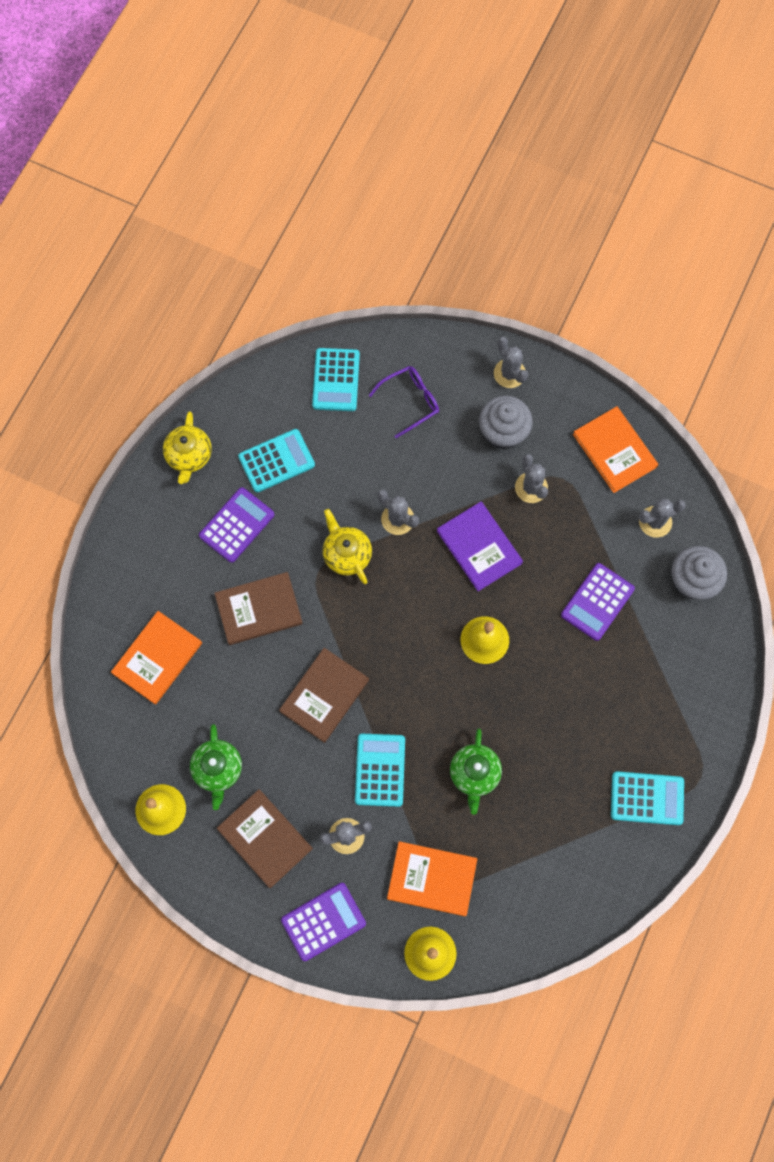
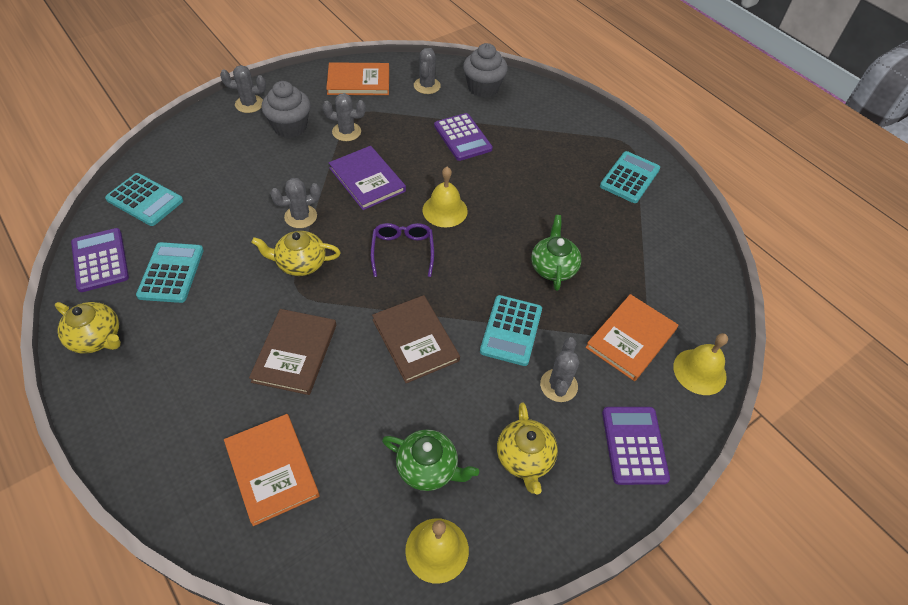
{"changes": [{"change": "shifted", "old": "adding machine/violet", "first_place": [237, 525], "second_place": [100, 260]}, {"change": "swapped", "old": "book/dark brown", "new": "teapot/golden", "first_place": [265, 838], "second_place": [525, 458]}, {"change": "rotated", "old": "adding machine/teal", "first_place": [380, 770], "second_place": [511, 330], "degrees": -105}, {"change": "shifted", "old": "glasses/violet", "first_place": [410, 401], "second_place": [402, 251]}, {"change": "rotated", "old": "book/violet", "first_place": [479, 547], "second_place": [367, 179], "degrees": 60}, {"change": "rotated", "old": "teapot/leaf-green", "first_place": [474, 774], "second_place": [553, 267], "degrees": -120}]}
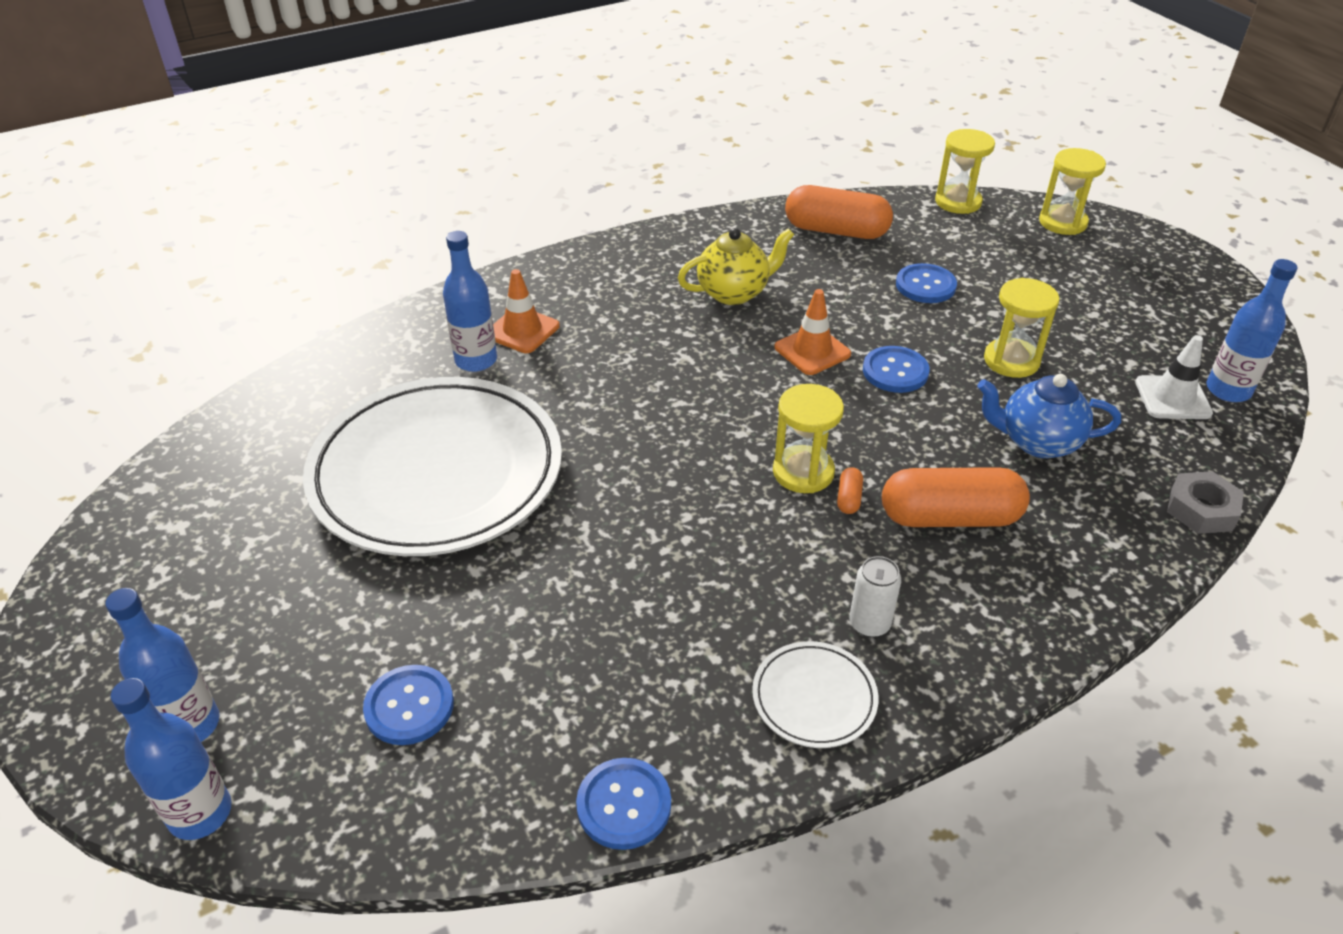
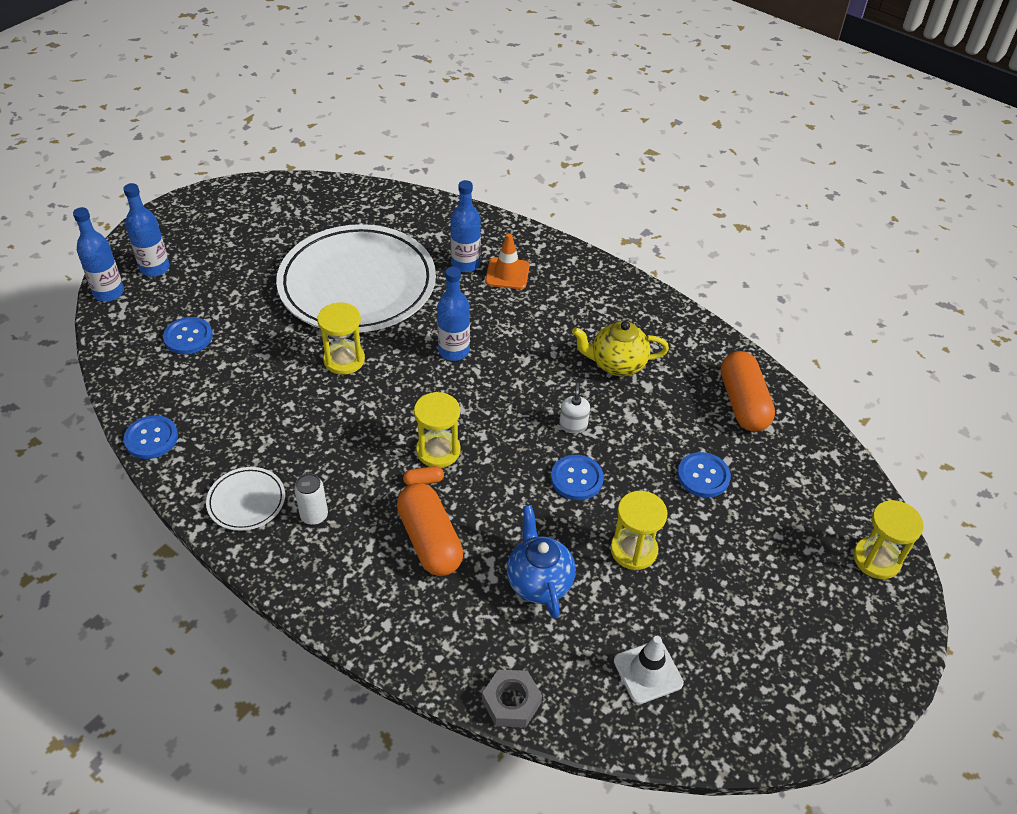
{"changes": [{"change": "rotated", "old": "teapot/golden", "first_place": [734, 293], "second_place": [617, 364], "degrees": 135}, {"change": "swapped", "old": "safety cone/bright orange", "new": "soap pump/pure white", "first_place": [812, 351], "second_place": [573, 425]}, {"change": "shifted", "old": "hourglass/golden", "first_place": [958, 202], "second_place": [344, 360]}, {"change": "shifted", "old": "drink bottle/royal blue", "first_place": [1228, 390], "second_place": [454, 351]}]}
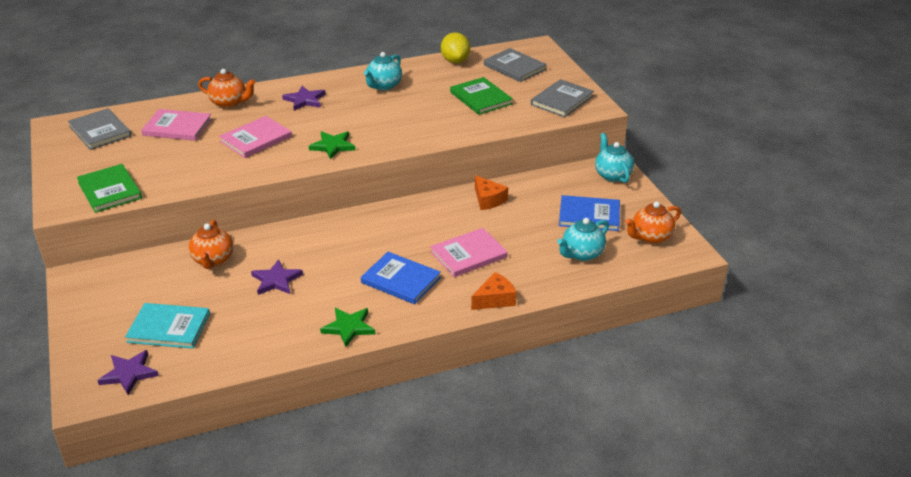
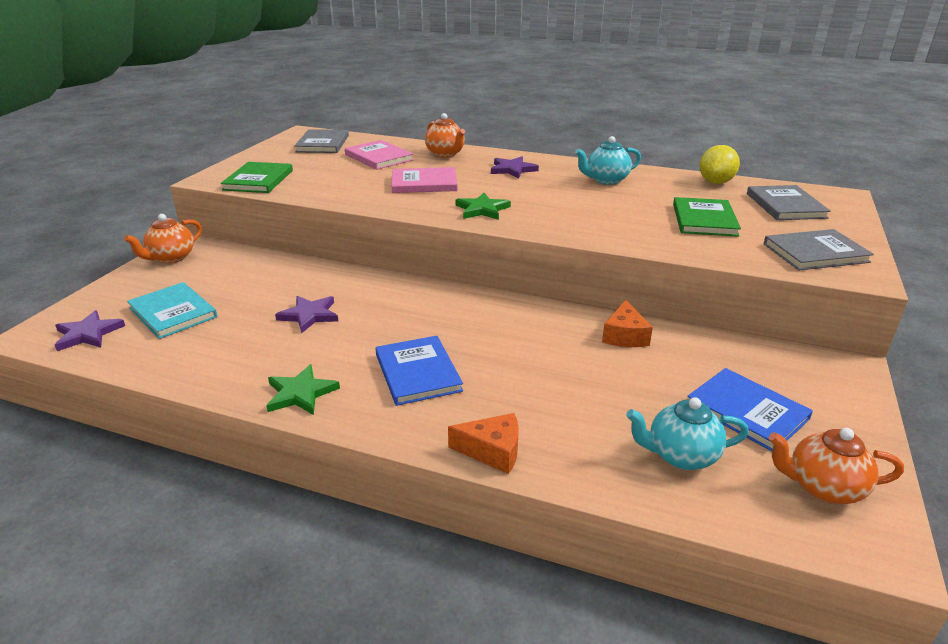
{"changes": [{"change": "shifted", "old": "teapot/bright orange", "first_place": [213, 260], "second_place": [171, 258]}, {"change": "gone", "old": "book/pink", "first_place": [468, 254]}, {"change": "gone", "old": "teapot/teal", "first_place": [612, 175]}]}
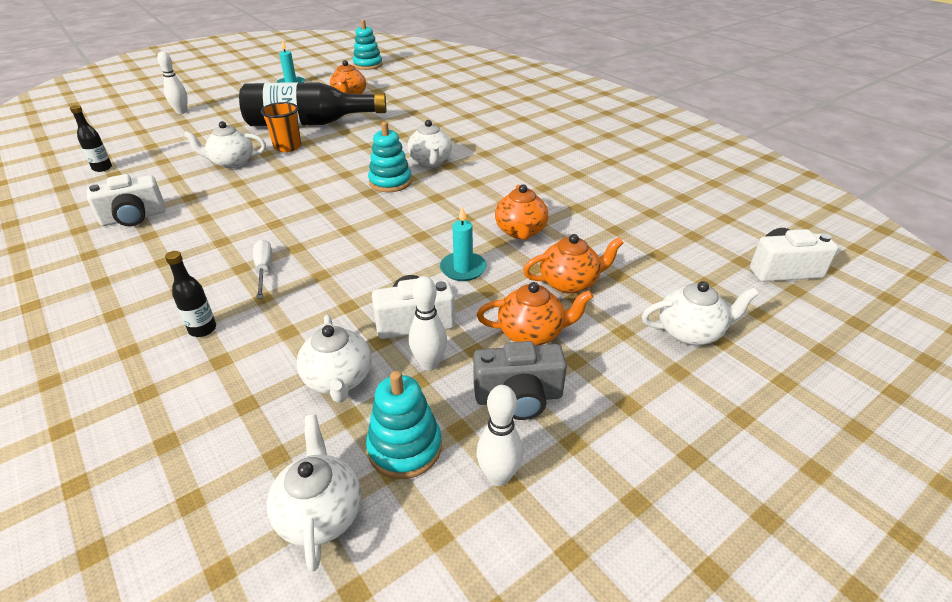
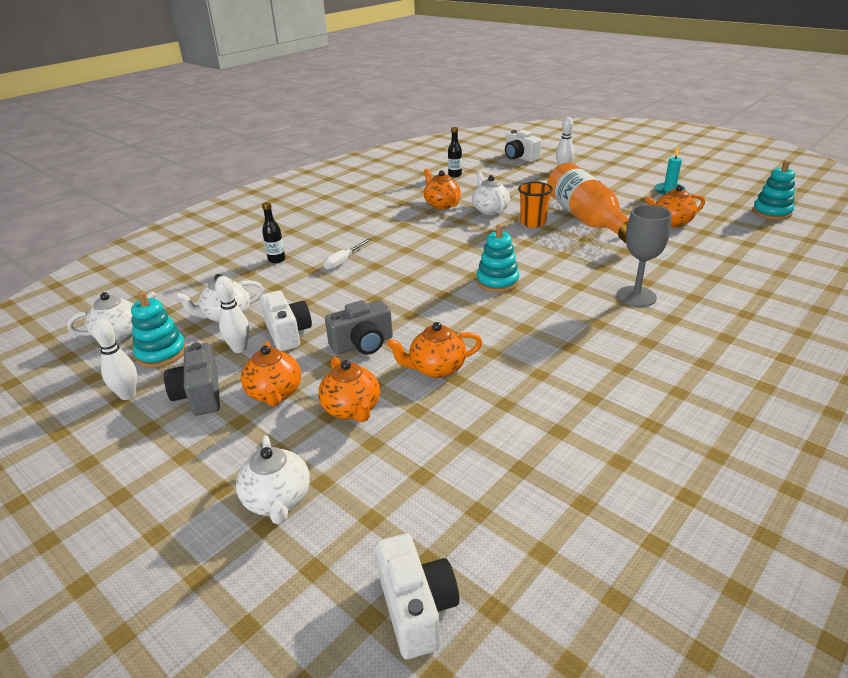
{"changes": [{"change": "shifted", "old": "compact camera/pure white", "first_place": [134, 218], "second_place": [520, 157]}, {"change": "repainted", "old": "drink bottle/ebony", "new": "drink bottle/bright orange", "first_place": [309, 123], "second_place": [587, 219]}, {"change": "rotated", "old": "hand screwdriver/pure white", "first_place": [264, 270], "second_place": [343, 261], "degrees": 150}, {"change": "gone", "old": "teapot/pure white", "first_place": [430, 161]}, {"change": "swapped", "old": "candle/teal", "new": "compact camera/ash-grey", "first_place": [463, 269], "second_place": [363, 344]}, {"change": "new", "new": "teapot/bright orange", "second_place": [441, 205]}, {"change": "new", "new": "chalice/ash-grey", "second_place": [636, 296]}]}
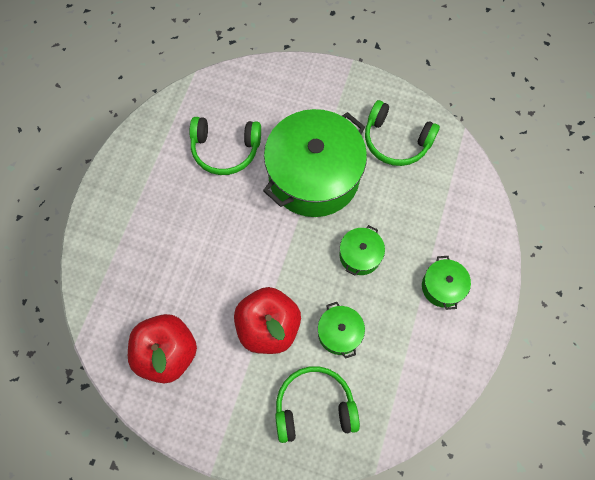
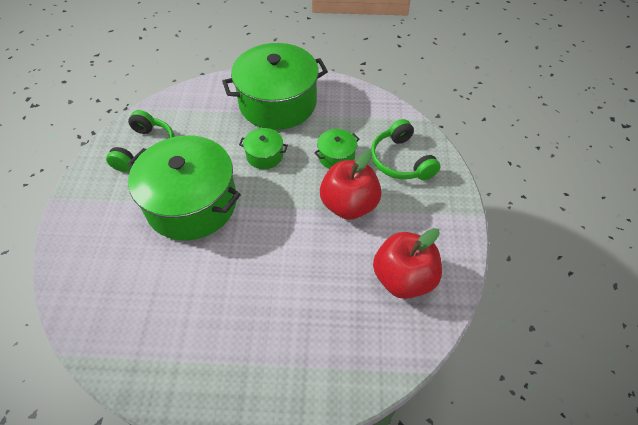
{"changes": [{"change": "gone", "old": "headset/leaf-green", "first_place": [225, 150]}, {"change": "scaled", "old": "stockpot/leaf-green", "first_place": [442, 287], "second_place": [277, 103], "factor": 2.29}]}
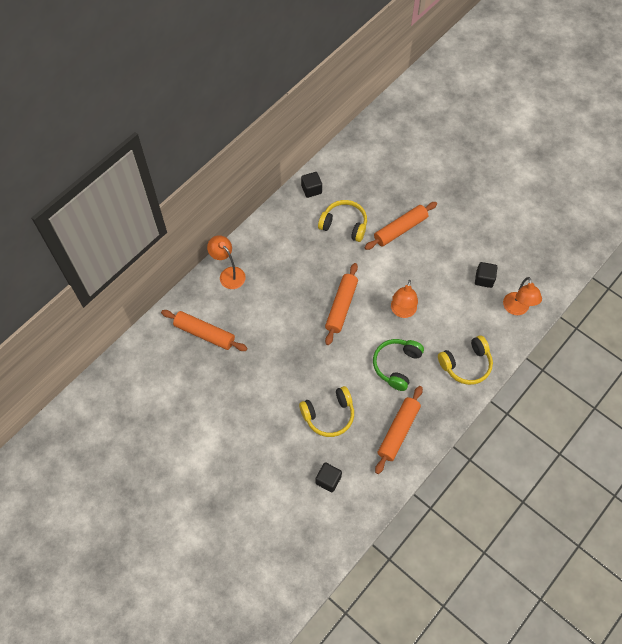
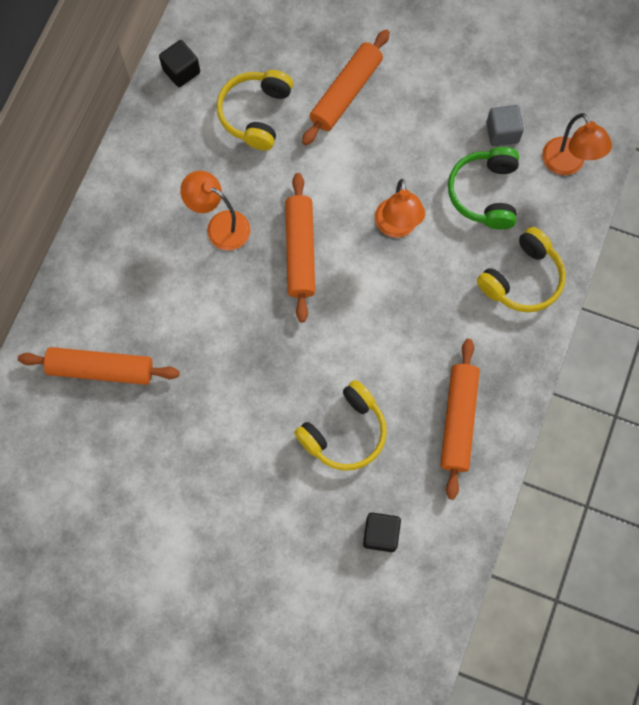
{"changes": [{"change": "shifted", "old": "desk lamp/bright orange", "first_place": [229, 274], "second_place": [220, 226]}, {"change": "rotated", "old": "headset/golden", "first_place": [344, 225], "second_place": [255, 114], "degrees": -75}, {"change": "shifted", "old": "headset/leaf-green", "first_place": [396, 365], "second_place": [484, 193]}, {"change": "repainted", "old": "block/ebony", "new": "block/ash-grey", "first_place": [484, 279], "second_place": [502, 132]}]}
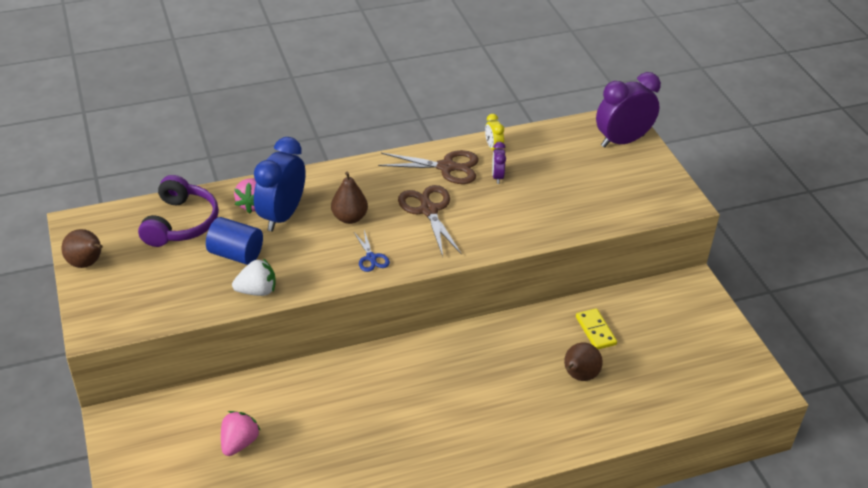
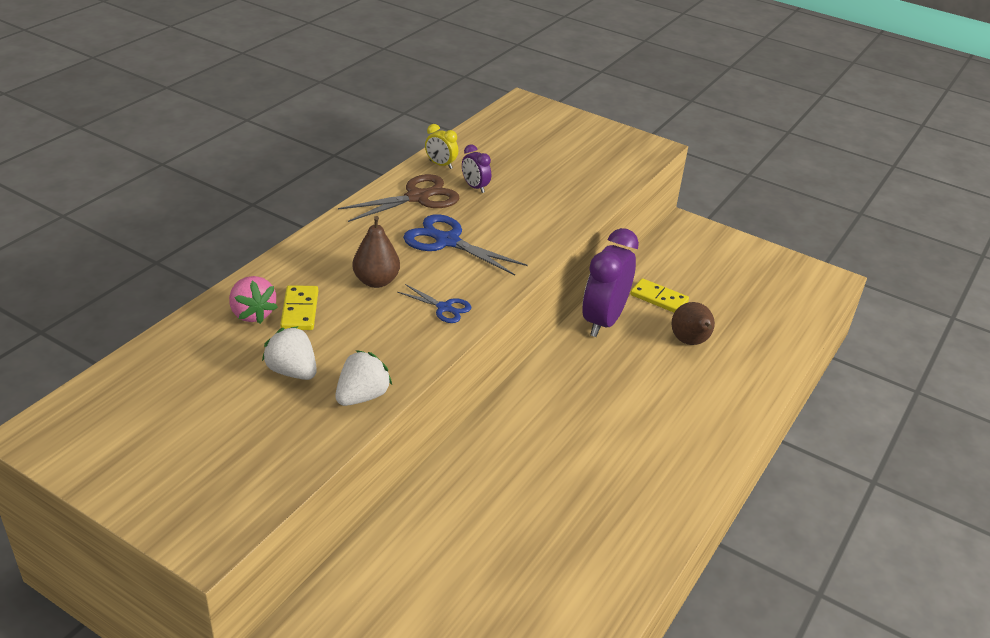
{"changes": [{"change": "gone", "old": "pear/dark brown", "first_place": [87, 263]}, {"change": "gone", "old": "headset/violet", "first_place": [181, 223]}, {"change": "swapped", "old": "cylinder/royal blue", "new": "toy strawberry/pure white", "first_place": [236, 254], "second_place": [292, 371]}, {"change": "gone", "old": "toy strawberry/pink", "first_place": [239, 443]}, {"change": "swapped", "old": "clock/royal blue", "new": "domino/golden", "first_place": [282, 216], "second_place": [299, 310]}, {"change": "repainted", "old": "scissors/dark brown", "new": "scissors/royal blue", "first_place": [428, 210], "second_place": [447, 241]}, {"change": "shifted", "old": "clock/violet", "first_place": [622, 141], "second_place": [603, 321]}]}
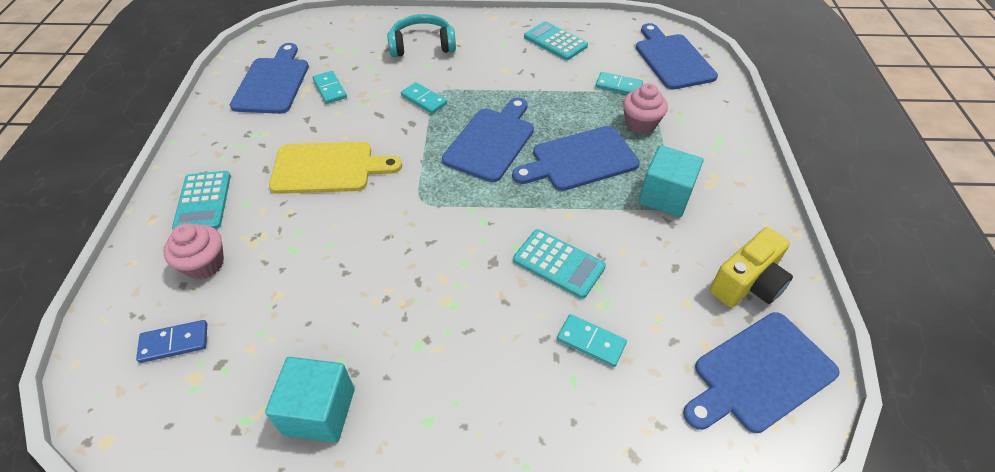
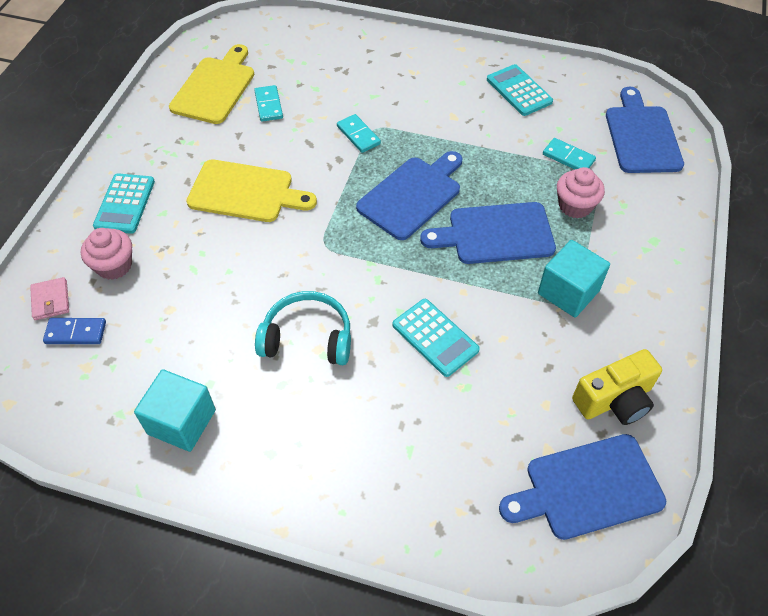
{"changes": [{"change": "repainted", "old": "bread board/royal blue", "new": "bread board/golden", "first_place": [273, 83], "second_place": [215, 88]}, {"change": "shifted", "old": "headset/teal", "first_place": [422, 45], "second_place": [307, 338]}, {"change": "gone", "old": "domino/teal", "first_place": [591, 342]}, {"change": "new", "new": "card wallet/pink", "second_place": [51, 300]}]}
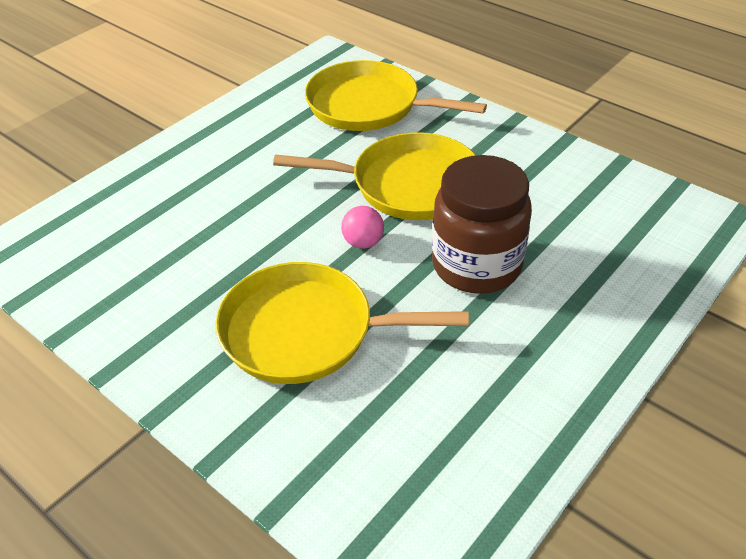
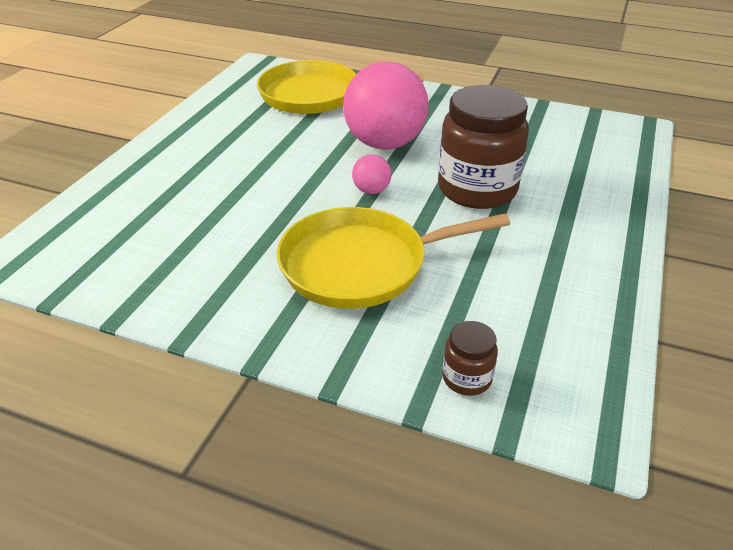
{"changes": [{"change": "swapped", "old": "skillet/golden", "new": "play ball/pink", "first_place": [408, 184], "second_place": [384, 144]}, {"change": "new", "new": "preserve jar/dark brown", "second_place": [467, 378]}]}
